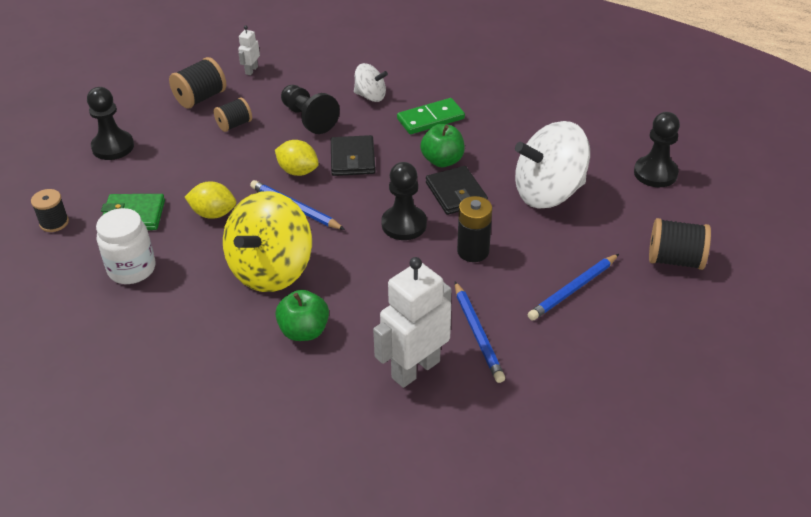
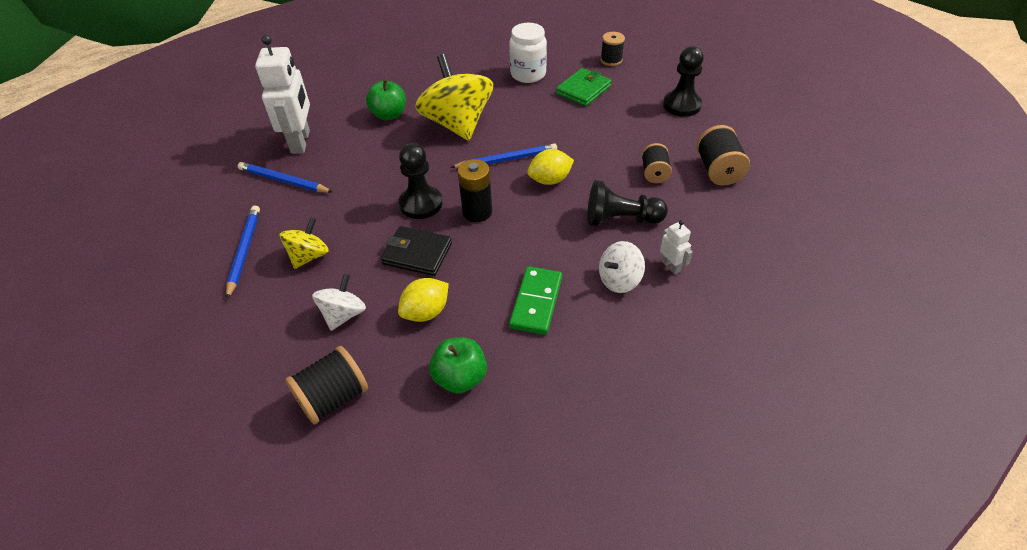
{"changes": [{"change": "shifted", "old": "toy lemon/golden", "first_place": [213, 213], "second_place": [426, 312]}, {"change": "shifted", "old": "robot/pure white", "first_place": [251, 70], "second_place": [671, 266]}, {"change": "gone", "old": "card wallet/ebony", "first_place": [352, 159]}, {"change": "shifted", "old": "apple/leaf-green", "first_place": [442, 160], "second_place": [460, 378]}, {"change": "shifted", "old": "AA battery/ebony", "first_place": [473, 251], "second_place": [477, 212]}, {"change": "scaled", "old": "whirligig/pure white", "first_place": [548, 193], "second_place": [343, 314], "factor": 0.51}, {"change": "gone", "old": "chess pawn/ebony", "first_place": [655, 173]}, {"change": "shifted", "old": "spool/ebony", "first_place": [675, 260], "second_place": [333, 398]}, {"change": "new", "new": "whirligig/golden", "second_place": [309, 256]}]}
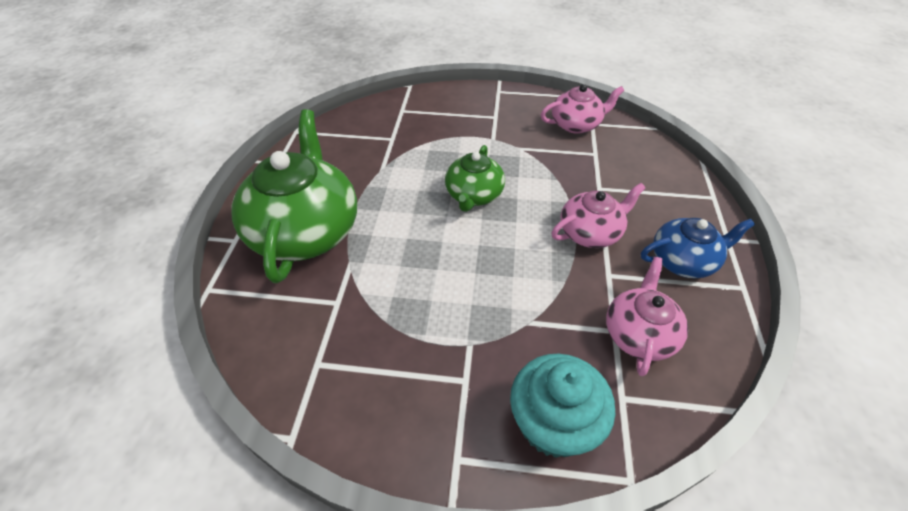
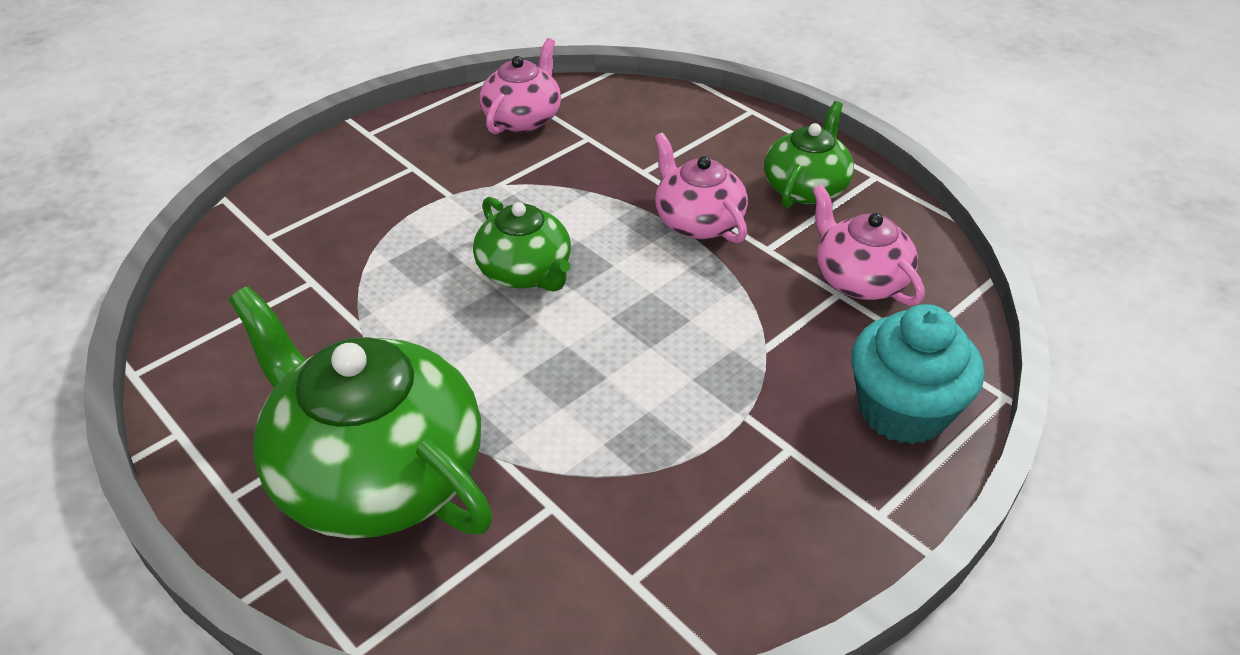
{"changes": [{"change": "rotated", "old": "teapot/pink", "first_place": [590, 232], "second_place": [697, 221], "degrees": -45}, {"change": "repainted", "old": "teapot/royal blue", "new": "teapot/leaf-green", "first_place": [683, 261], "second_place": [806, 187]}]}
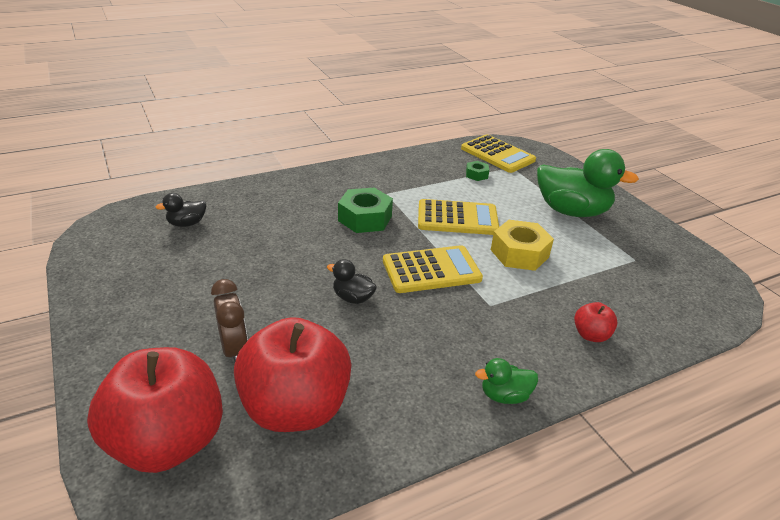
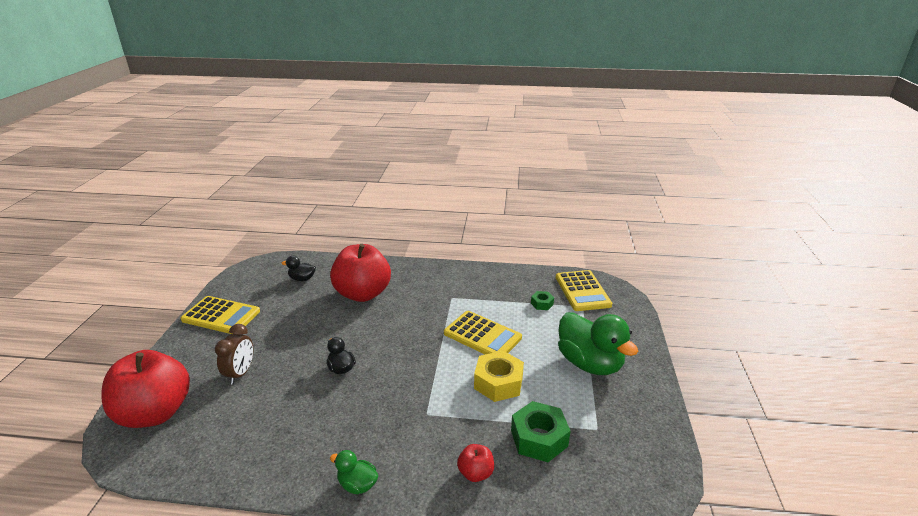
{"changes": [{"change": "shifted", "old": "apple/crimson", "first_place": [295, 408], "second_place": [363, 294]}, {"change": "shifted", "old": "nut/leaf-green", "first_place": [365, 218], "second_place": [539, 438]}, {"change": "shifted", "old": "adding machine/golden", "first_place": [431, 270], "second_place": [221, 316]}]}
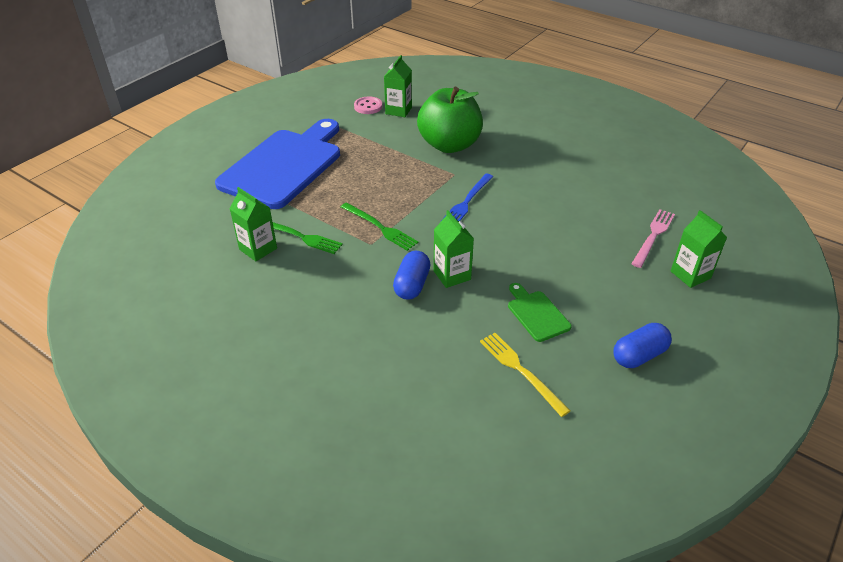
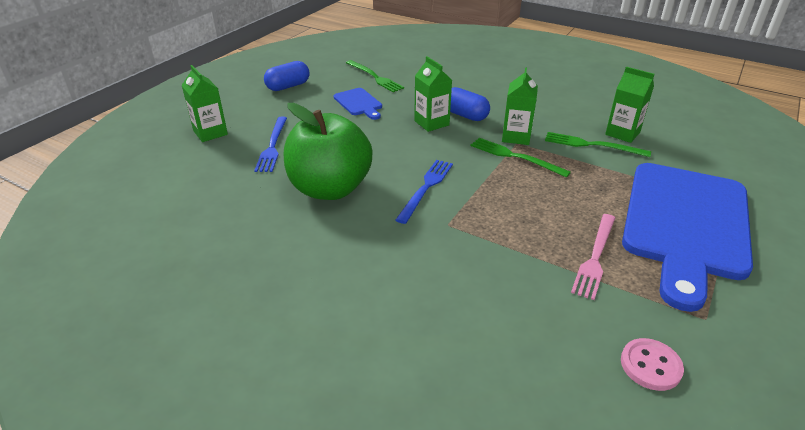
{"changes": [{"change": "shifted", "old": "milk carton/leaf-green", "first_place": [398, 110], "second_place": [516, 137]}, {"change": "rotated", "old": "pill shape/royal blue", "first_place": [412, 285], "second_place": [465, 115], "degrees": -60}, {"change": "shifted", "old": "apple/leaf-green", "first_place": [449, 145], "second_place": [330, 188]}, {"change": "repainted", "old": "fork/golden", "new": "fork/leaf-green", "first_place": [521, 371], "second_place": [375, 77]}, {"change": "repainted", "old": "bread board/leaf-green", "new": "bread board/royal blue", "first_place": [536, 314], "second_place": [359, 103]}, {"change": "shifted", "old": "fork/pink", "first_place": [653, 236], "second_place": [595, 257]}, {"change": "new", "new": "fork/royal blue", "second_place": [272, 146]}]}
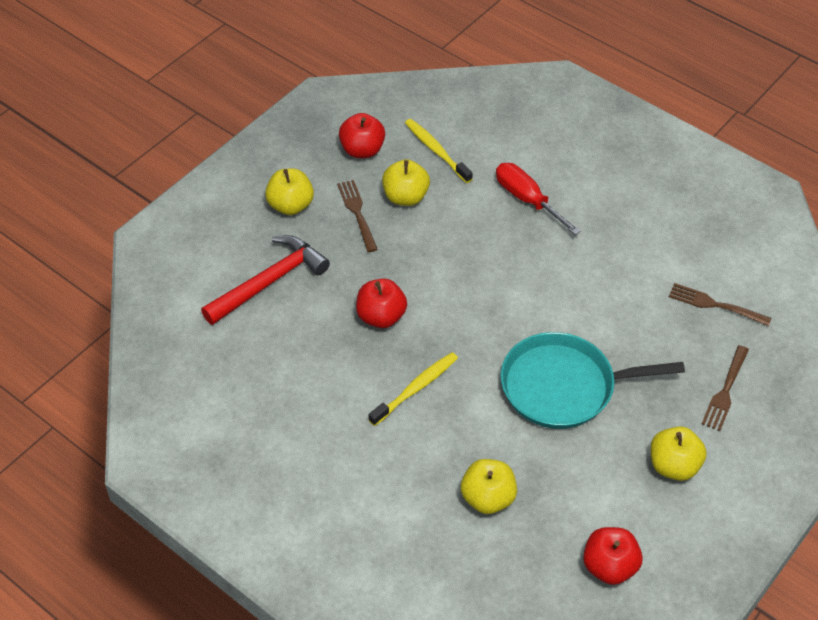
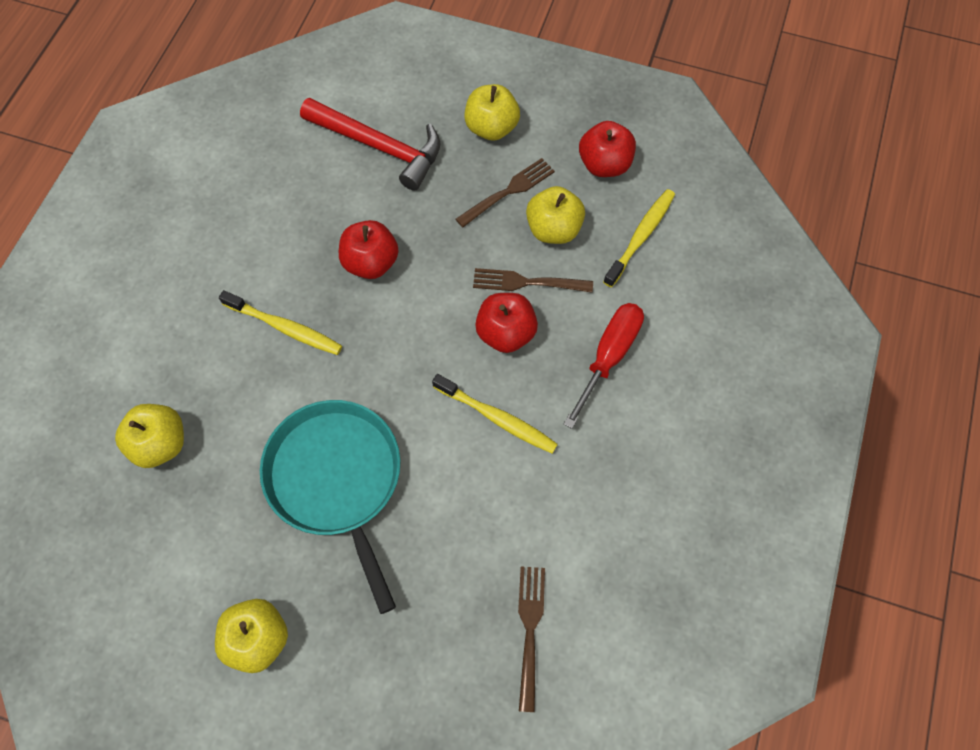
{"changes": [{"change": "shifted", "old": "apple/crimson", "first_place": [609, 566], "second_place": [506, 333]}, {"change": "shifted", "old": "fork/dark brown", "first_place": [725, 390], "second_place": [528, 282]}, {"change": "new", "new": "dental brush/golden", "second_place": [497, 418]}]}
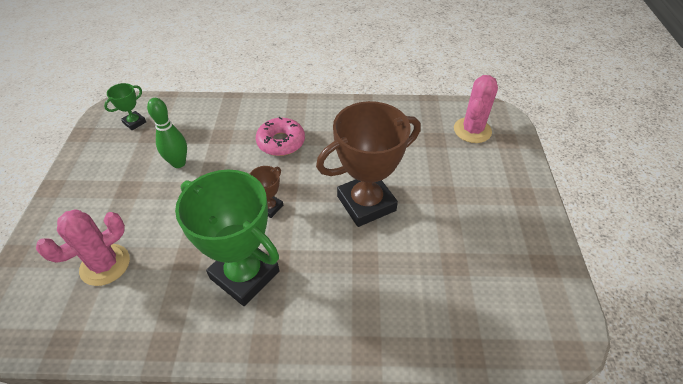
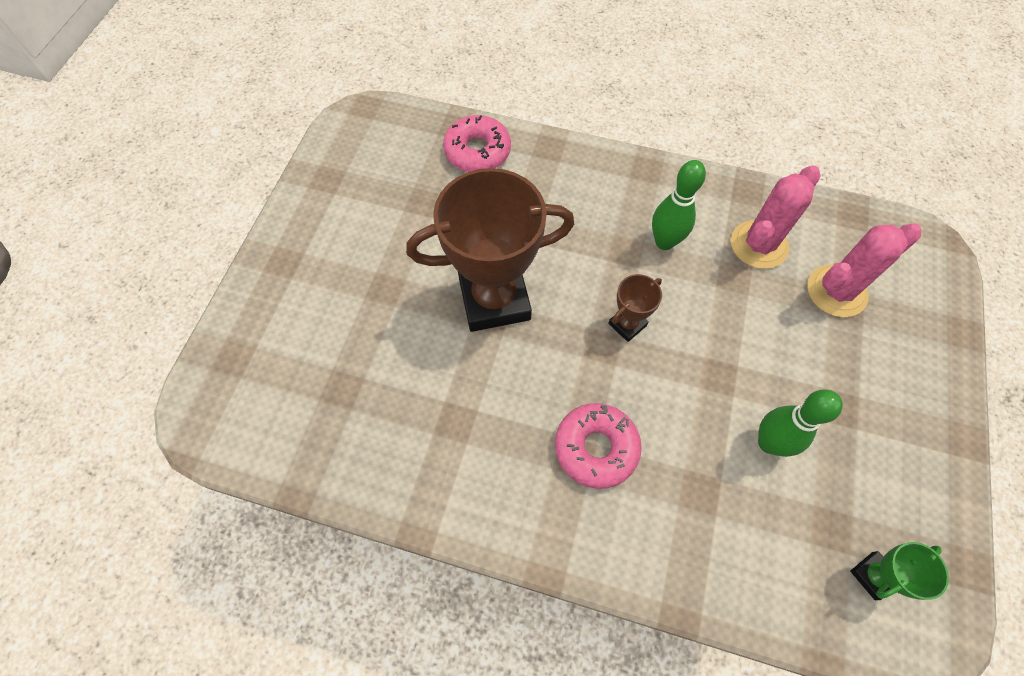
{"changes": [{"change": "swapped", "old": "trophy/leaf-green", "new": "tenpin/leaf-green", "first_place": [244, 275], "second_place": [664, 242]}, {"change": "shifted", "old": "cactus/pink", "first_place": [472, 130], "second_place": [758, 245]}, {"change": "new", "new": "doughnut/pink", "second_place": [477, 151]}]}
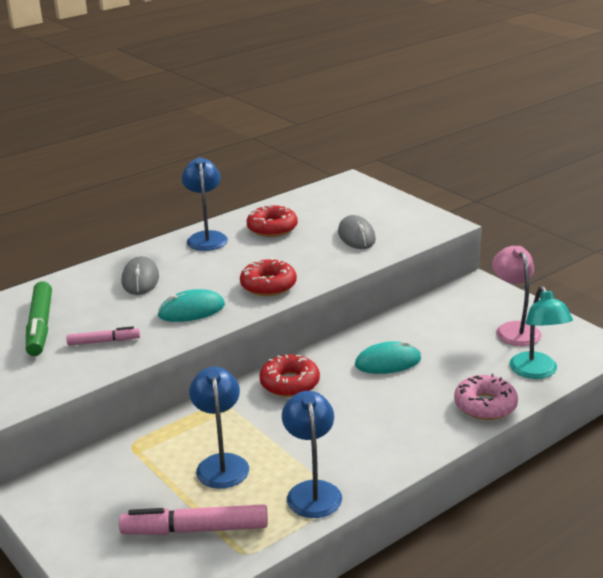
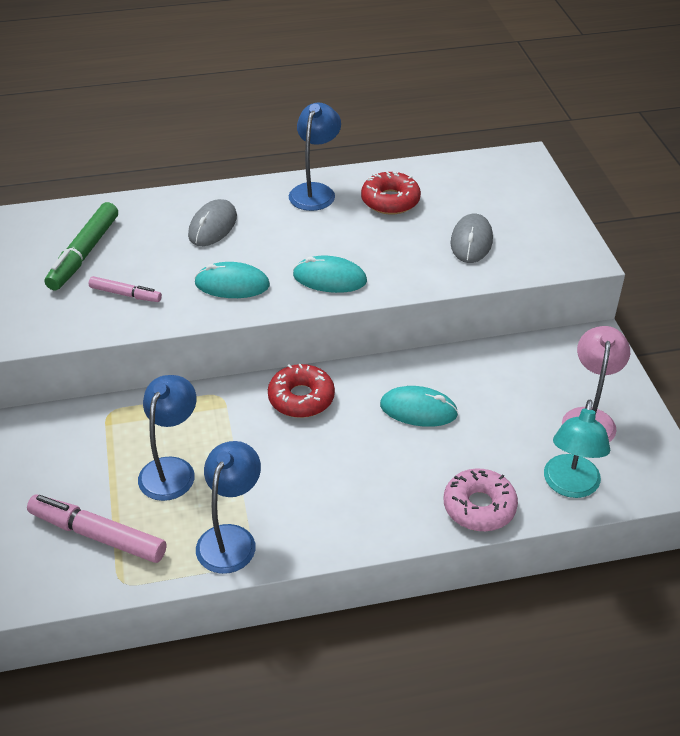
{"changes": [{"change": "swapped", "old": "doughnut/crimson", "new": "computer mouse/teal", "first_place": [268, 285], "second_place": [329, 278]}]}
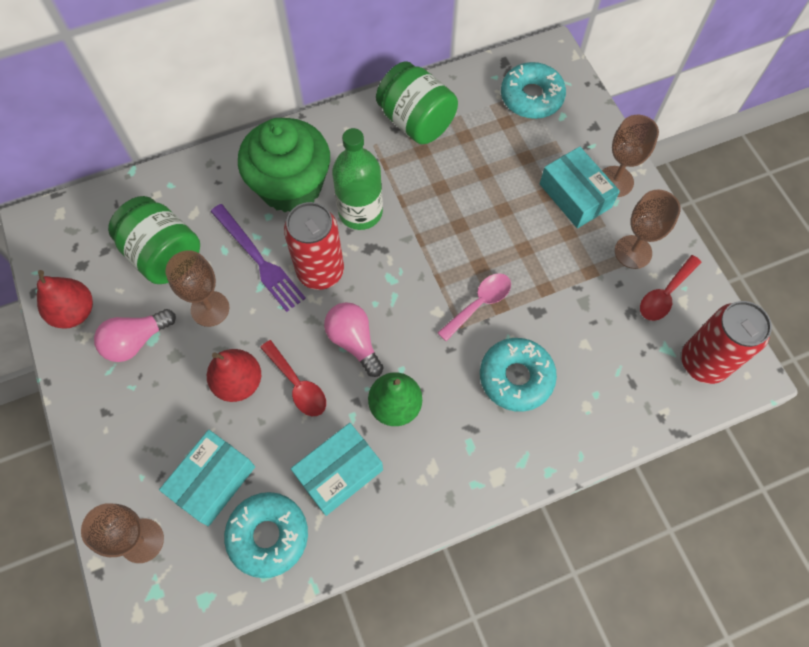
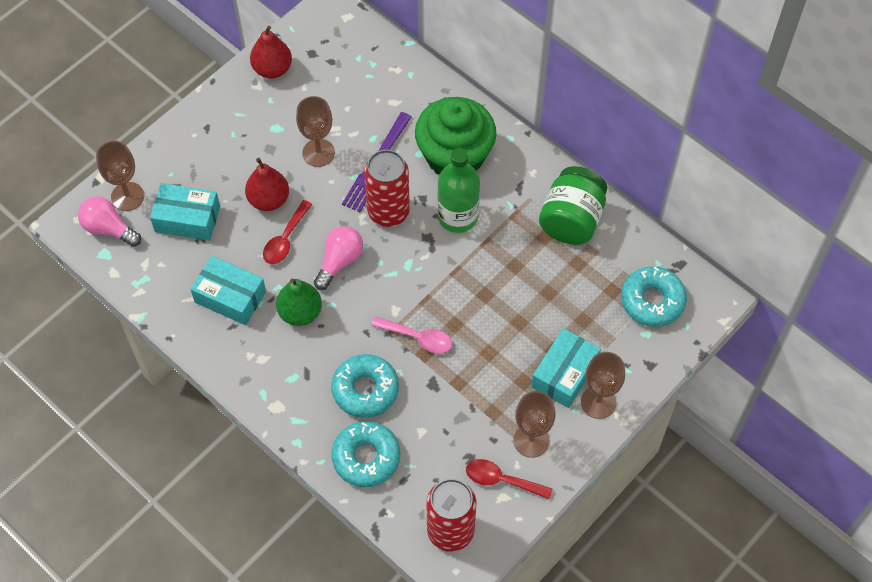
{"changes": [{"change": "shifted", "old": "bulb/pink", "first_place": [136, 341], "second_place": [109, 229]}, {"change": "gone", "old": "preserve jar/leaf-green", "first_place": [164, 255]}, {"change": "shifted", "old": "doughnut/teal", "first_place": [268, 536], "second_place": [366, 457]}]}
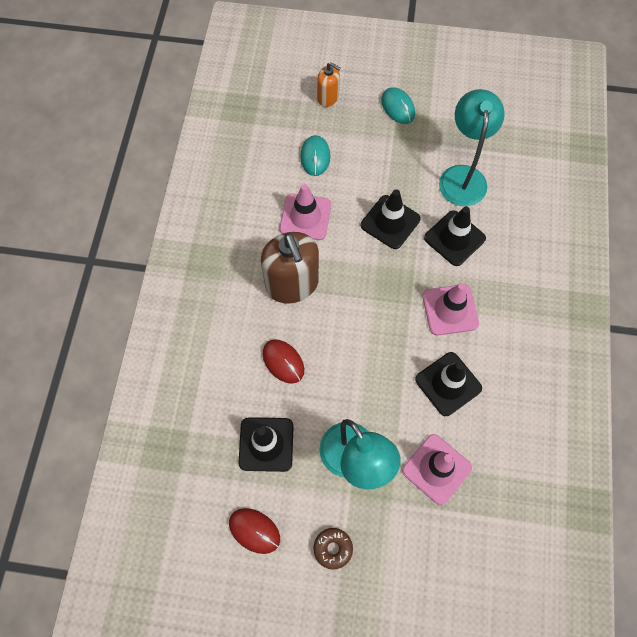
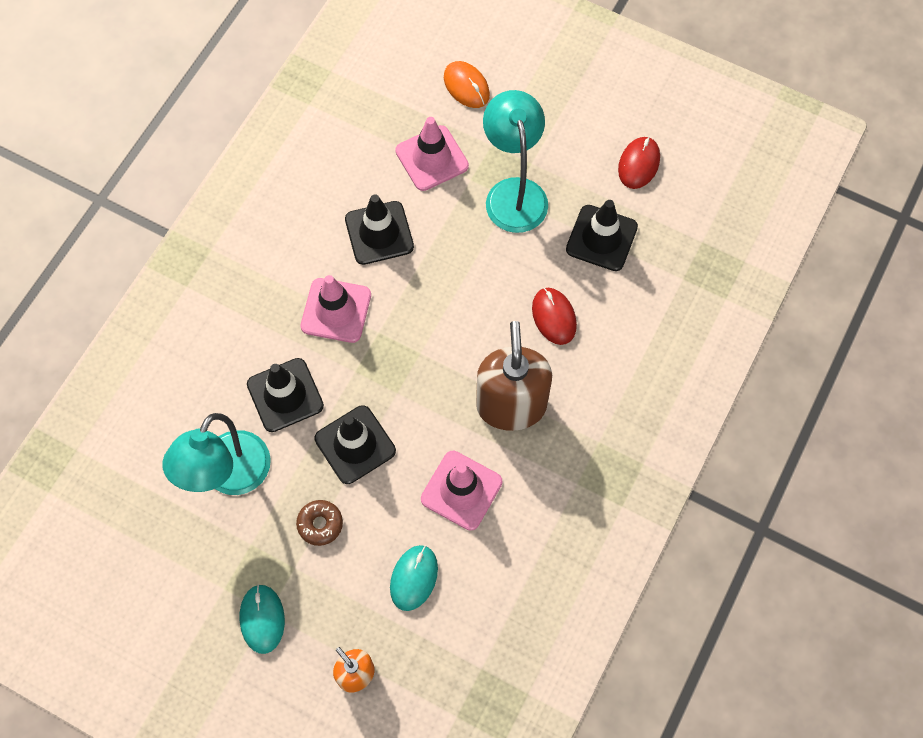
{"changes": [{"change": "rotated", "old": "computer mouse/crimson", "first_place": [254, 531], "second_place": [639, 164], "degrees": 60}, {"change": "shifted", "old": "doughnut/dark brown", "first_place": [333, 548], "second_place": [320, 524]}, {"change": "new", "new": "computer mouse/bright orange", "second_place": [466, 86]}]}
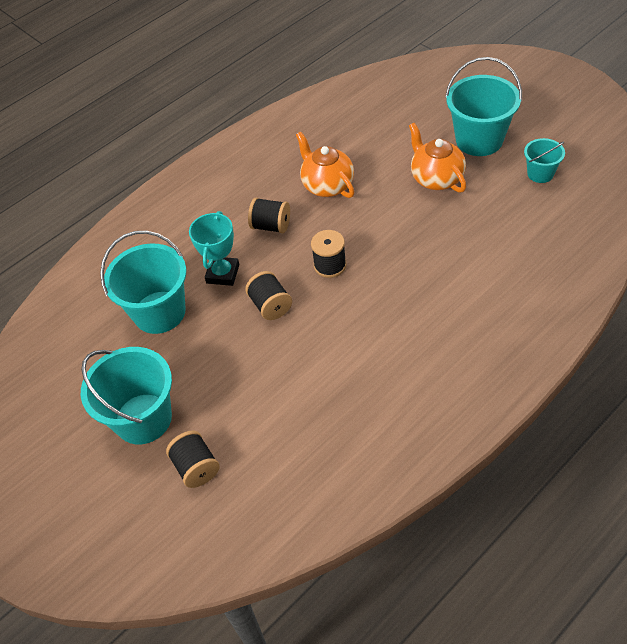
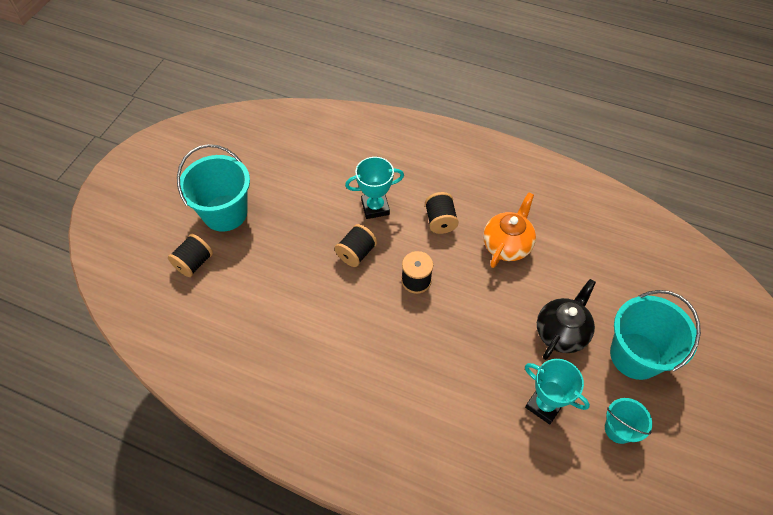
{"changes": [{"change": "gone", "old": "bucket/teal", "first_place": [159, 312]}, {"change": "repainted", "old": "teapot/bright orange", "new": "teapot/ebony", "first_place": [436, 178], "second_place": [561, 332]}, {"change": "new", "new": "trophy/teal", "second_place": [544, 405]}]}
